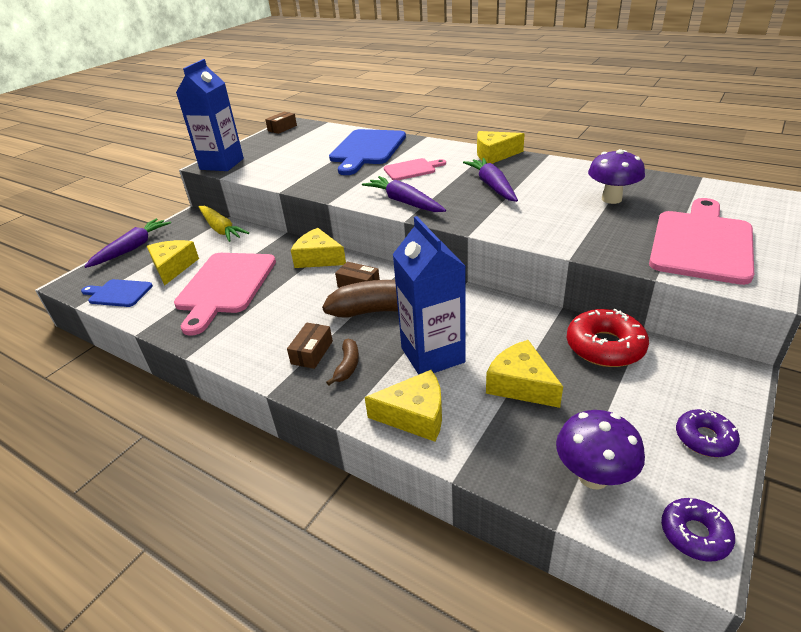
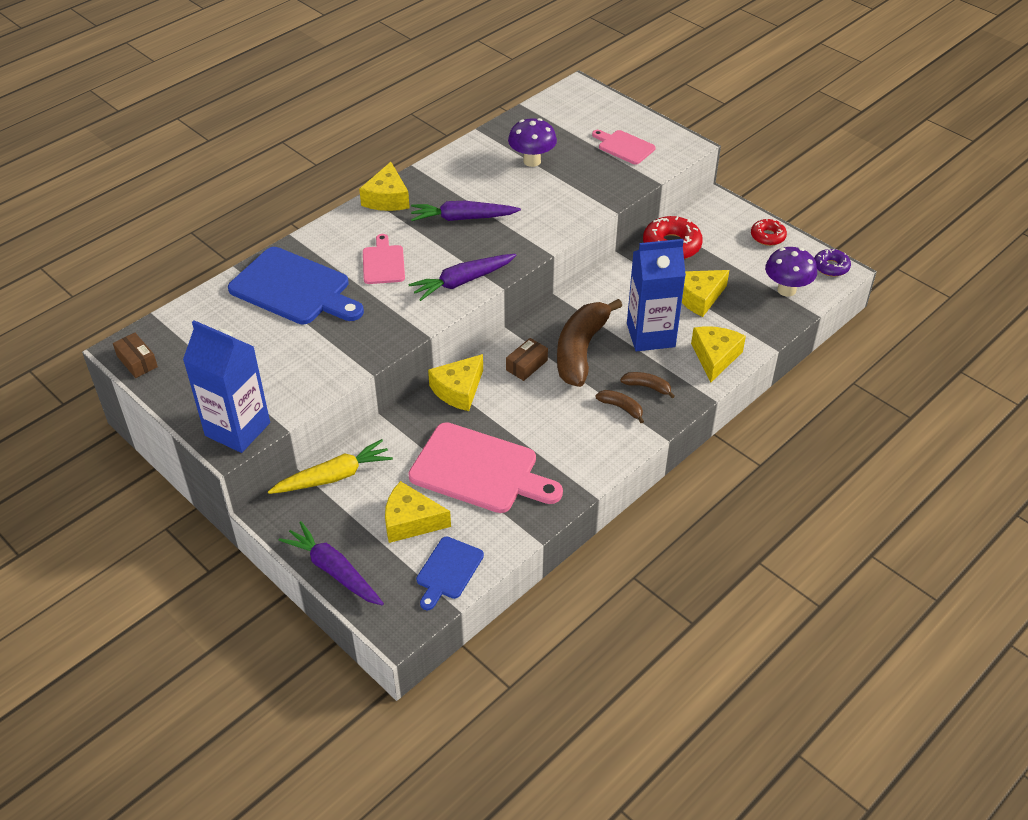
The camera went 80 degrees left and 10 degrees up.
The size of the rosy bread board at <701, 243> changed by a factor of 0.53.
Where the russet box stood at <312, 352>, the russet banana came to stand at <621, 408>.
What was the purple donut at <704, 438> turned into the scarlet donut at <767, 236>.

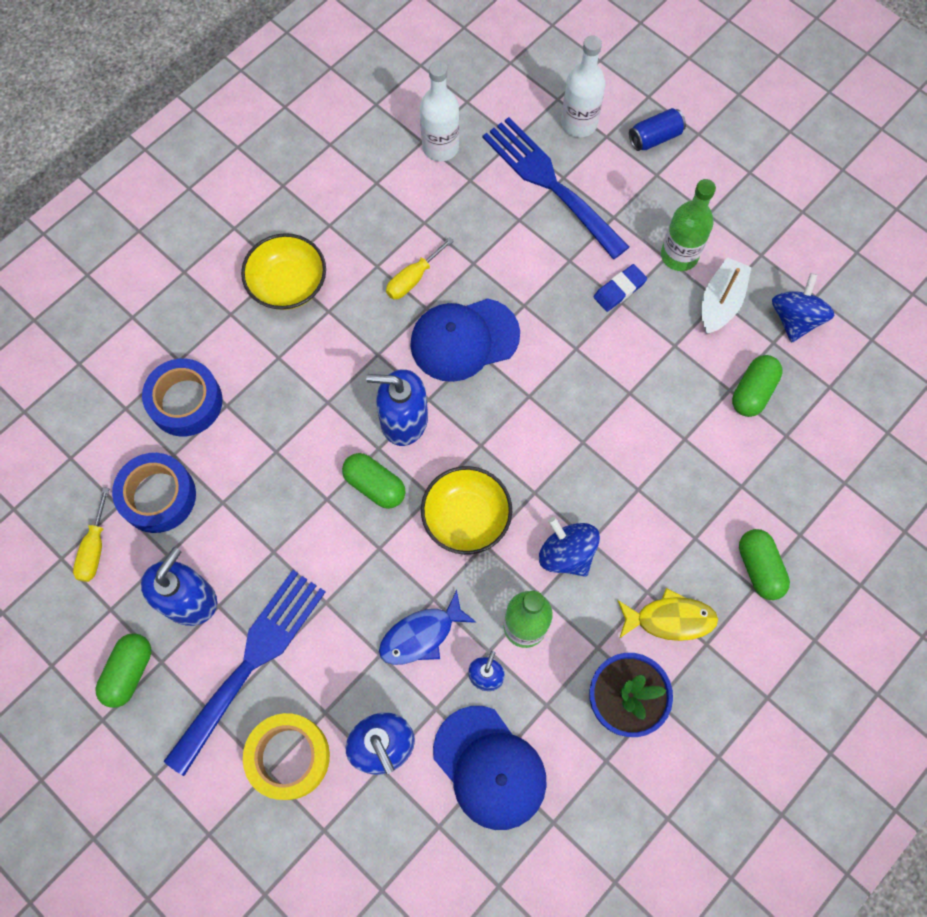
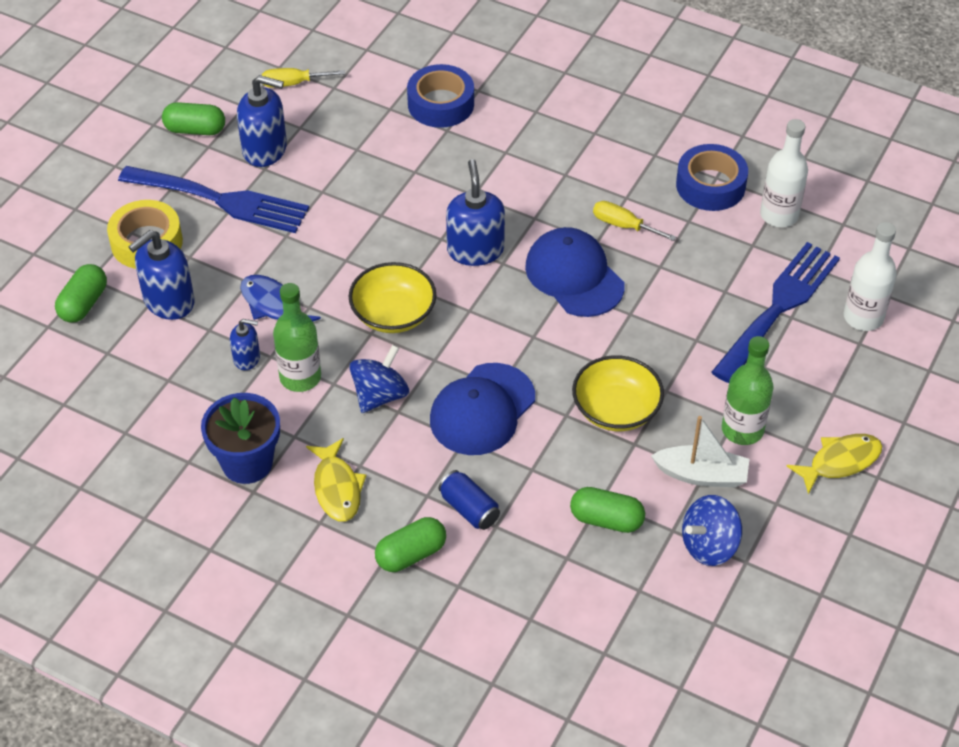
The camera went 75 degrees right and 20 degrees down.
The leaf-green capsule ended up elsewhere, having gone from <375, 485> to <83, 304>.
The cobalt cap ended up elsewhere, having gone from <489, 767> to <482, 410>.
The cobalt tin ended up elsewhere, having gone from <655, 138> to <469, 509>.
The bright yellow bowl ended up elsewhere, having gone from <288, 284> to <616, 410>.
The cobalt roll of tape ended up elsewhere, having gone from <158, 496> to <710, 185>.
The cobalt whirligig at <795, 319> ended up facing another way, 150 degrees clockwise from before.
The second view gained the bright yellow fish figure at <840, 462>.
The second view lost the cobalt pencil eraser at <619, 290>.

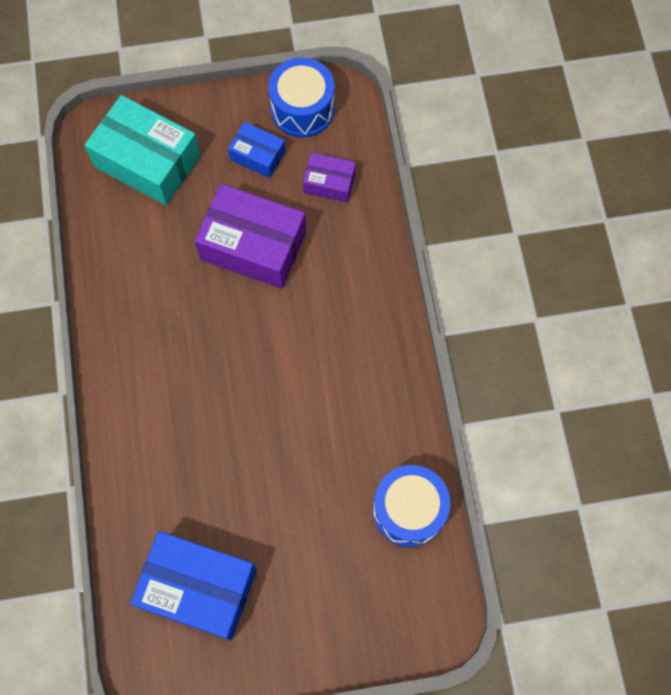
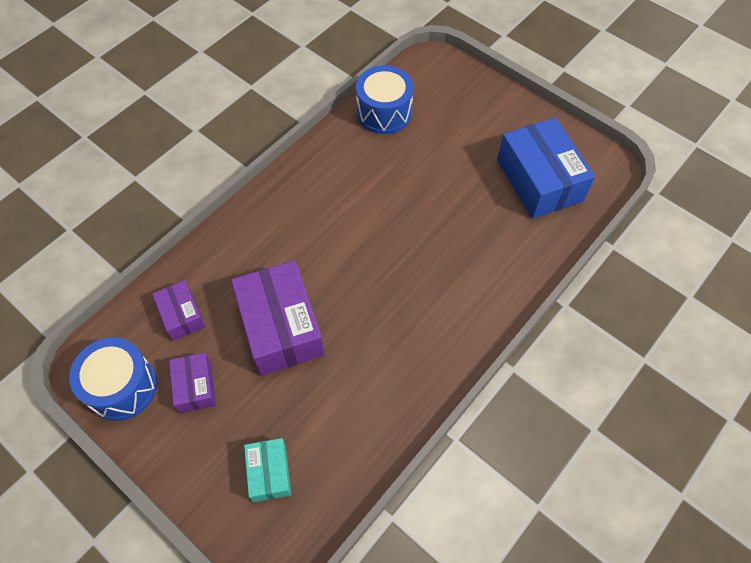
The camera went 130 degrees left and 10 degrees down.
What was the cobalt box at <258, 155> turned into the purple box at <195, 387>.
The size of the turquoise box at <147, 161> changed by a factor of 0.53.

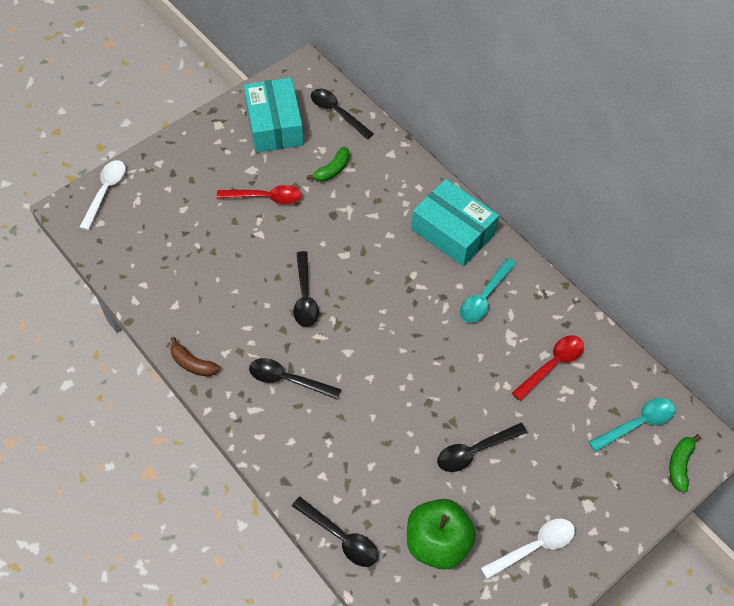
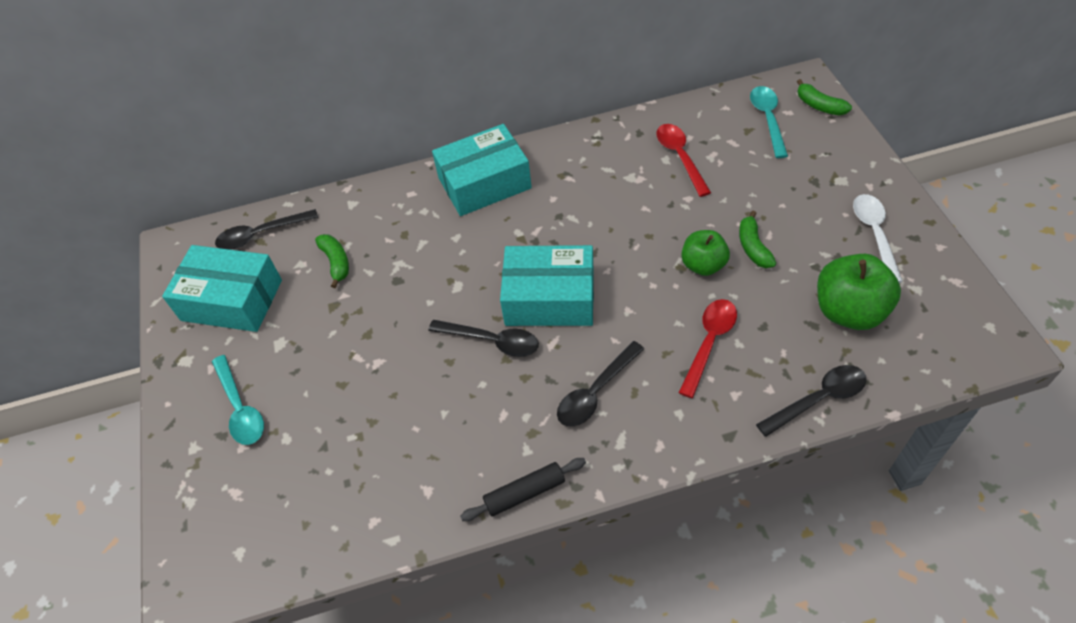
The camera went 60 degrees left and 5 degrees down.
The turquoise teaspoon ended up elsewhere, having gone from <484, 297> to <240, 408>.
Where the russet banana stood at <193, 363>, the black rolling pin came to stand at <524, 493>.
The second view gained the turquoise box at <549, 298>.
The scarlet teaspoon ended up elsewhere, having gone from <265, 197> to <709, 343>.
The second view gained the leaf-green apple at <703, 265>.
Where the black teaspoon stood at <475, 451>, the leaf-green banana came to stand at <753, 247>.
The second view lost the white teaspoon at <105, 192>.

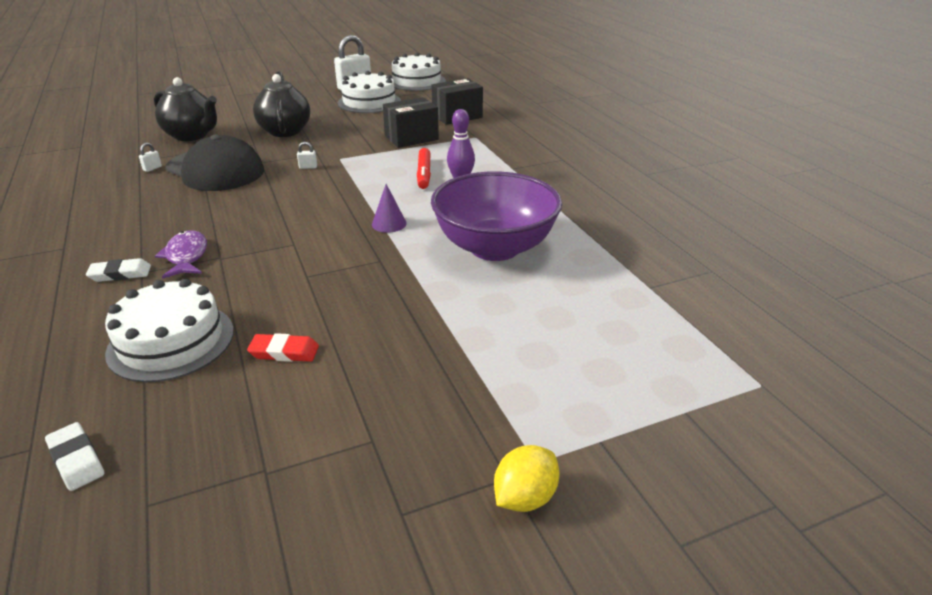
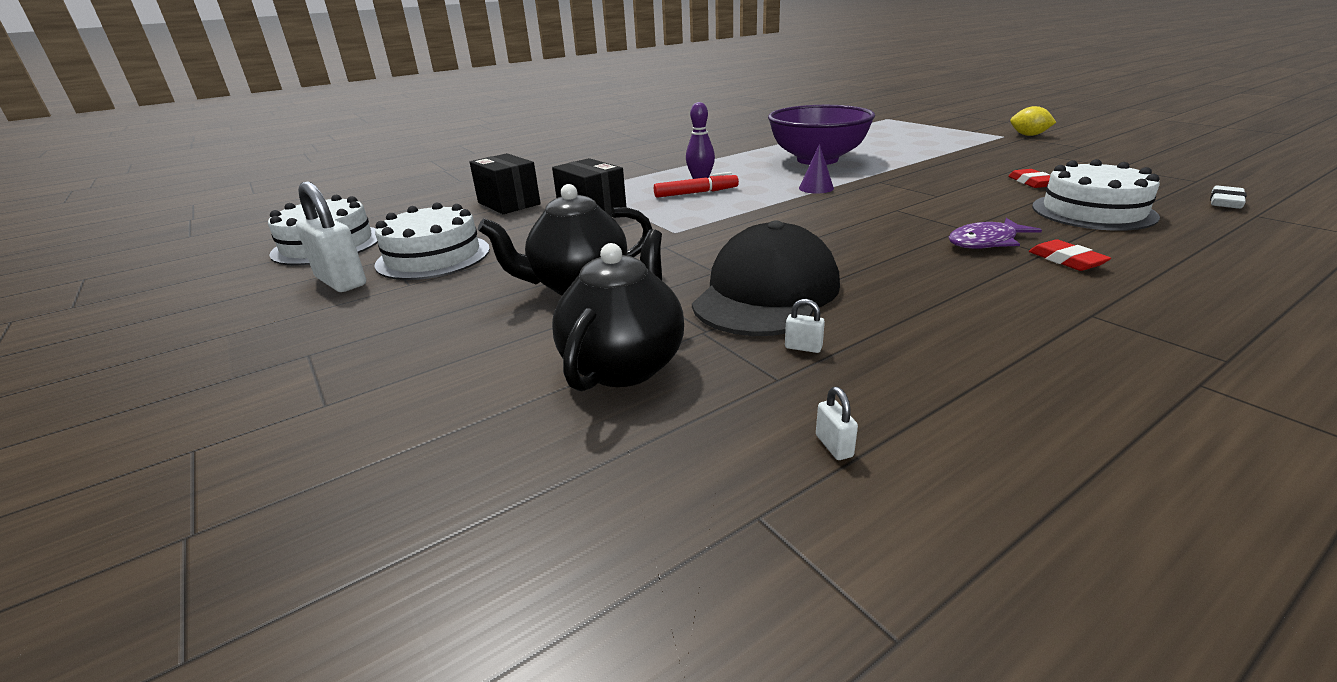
The camera went 100 degrees left and 5 degrees down.
The white lock ended up elsewhere, having gone from <308, 167> to <834, 446>.
What was the white pencil eraser at <120, 274> turned into the scarlet pencil eraser at <1066, 260>.

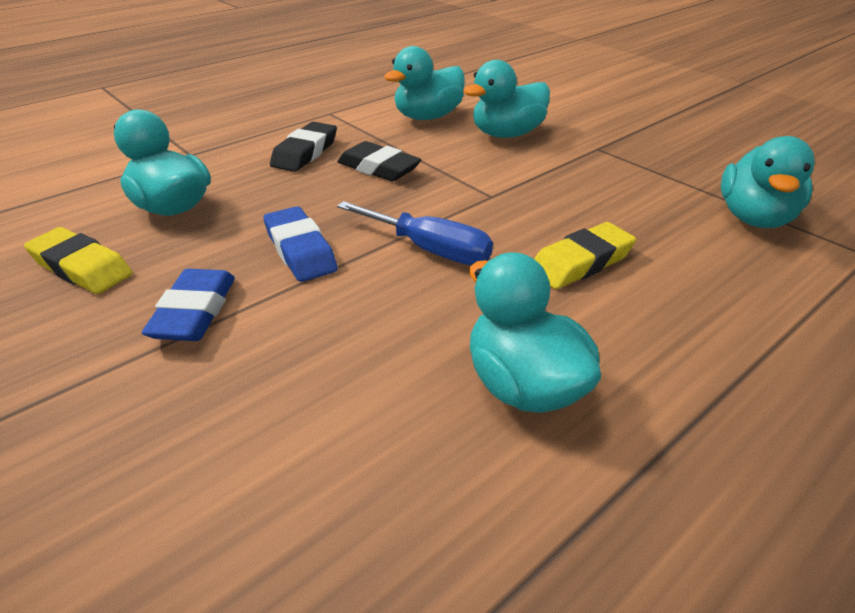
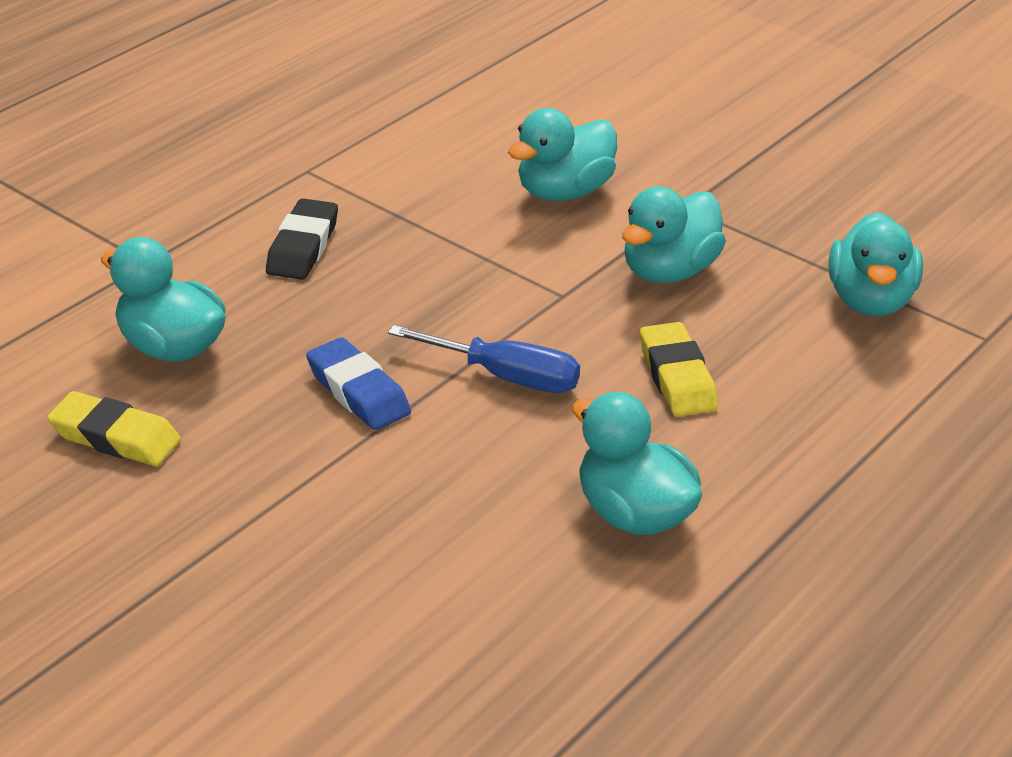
The camera went 10 degrees left and 0 degrees up.
The turquoise duck ended up elsewhere, having gone from <428, 117> to <669, 271>.
The bright yellow pencil eraser at <581, 262> ended up facing another way, 60 degrees counterclockwise from before.
The second view lost the cobalt pencil eraser at <194, 312>.
The second view lost the black pencil eraser at <378, 168>.

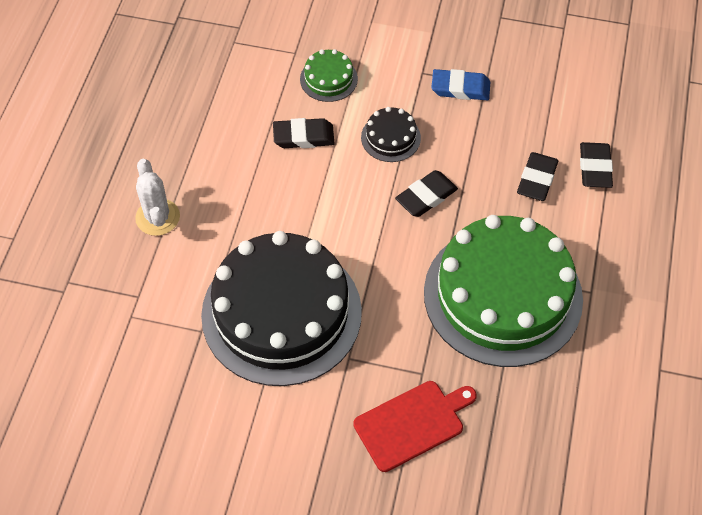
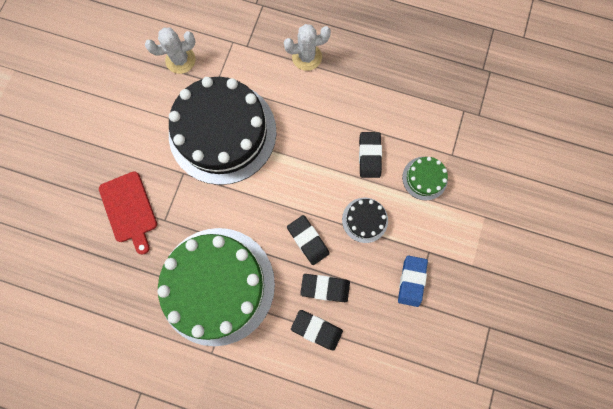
The camera went 95 degrees right and 20 degrees up.
The second view gained the white saguaro cactus at <180, 60>.
The black pencil eraser ended up elsewhere, having gone from <595, 168> to <325, 287>.

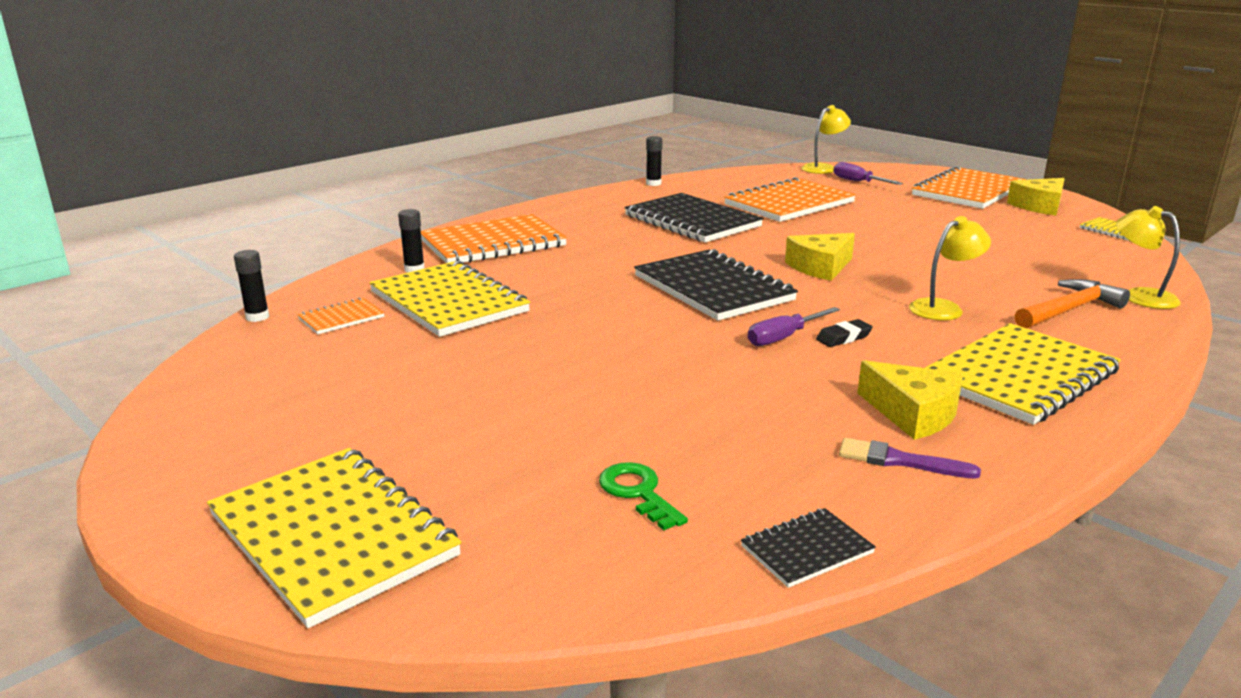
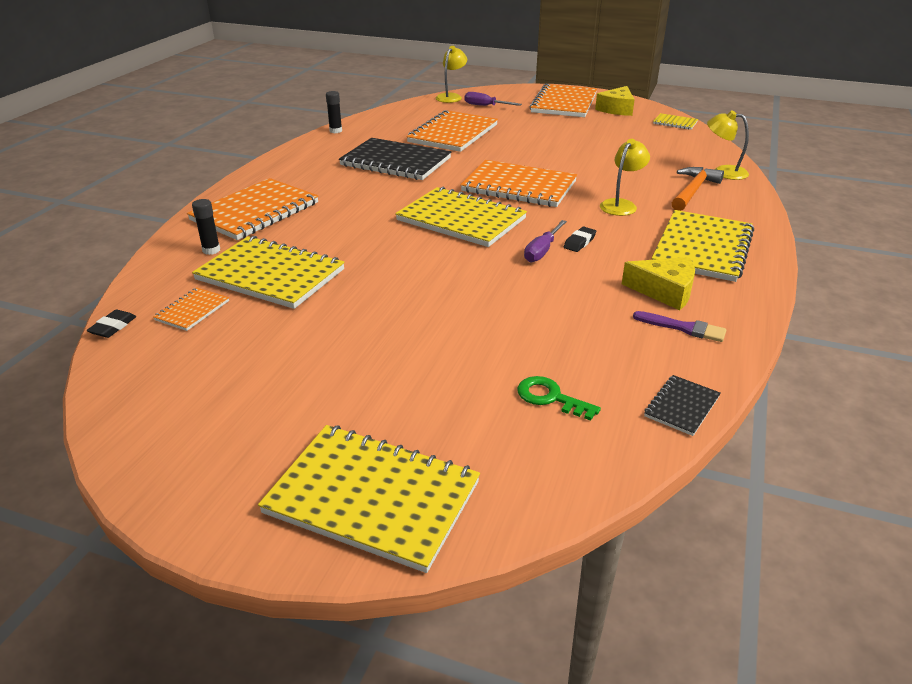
The camera went 25 degrees left and 10 degrees up.
Where the black glue stick stood at <257, 317>, the black pencil eraser came to stand at <113, 327>.
What was the black exercise book at <713, 288> turned into the bright yellow exercise book at <461, 219>.
Where the bright yellow cheese stood at <820, 267>, the orange exercise book came to stand at <519, 186>.
The purple paint brush at <899, 461> ended up facing another way, 150 degrees counterclockwise from before.

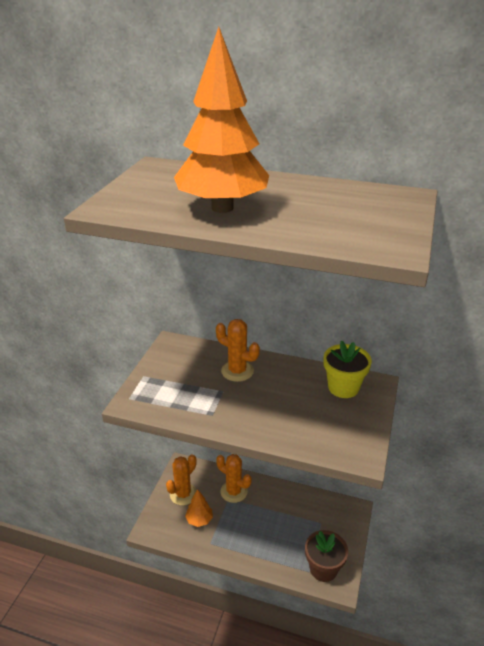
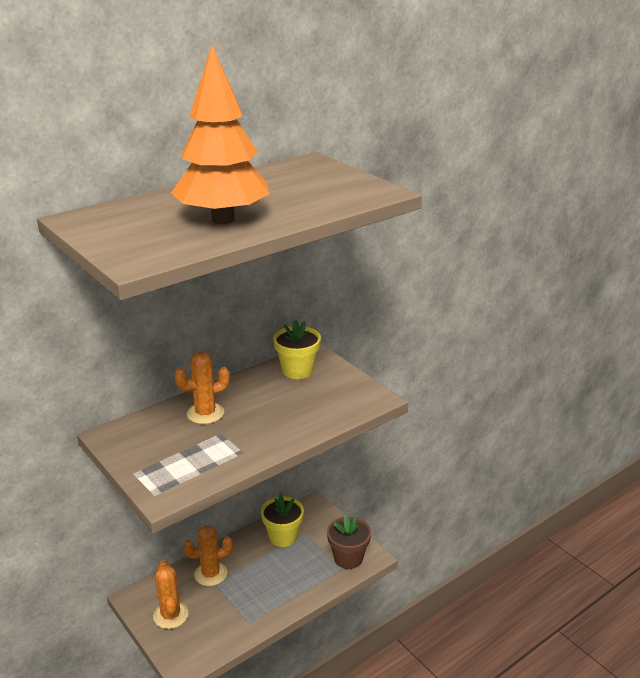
The camera went 55 degrees left and 5 degrees down.
The second view gained the bright yellow flower pot at <283, 537>.
The second view lost the orange tree at <199, 520>.

